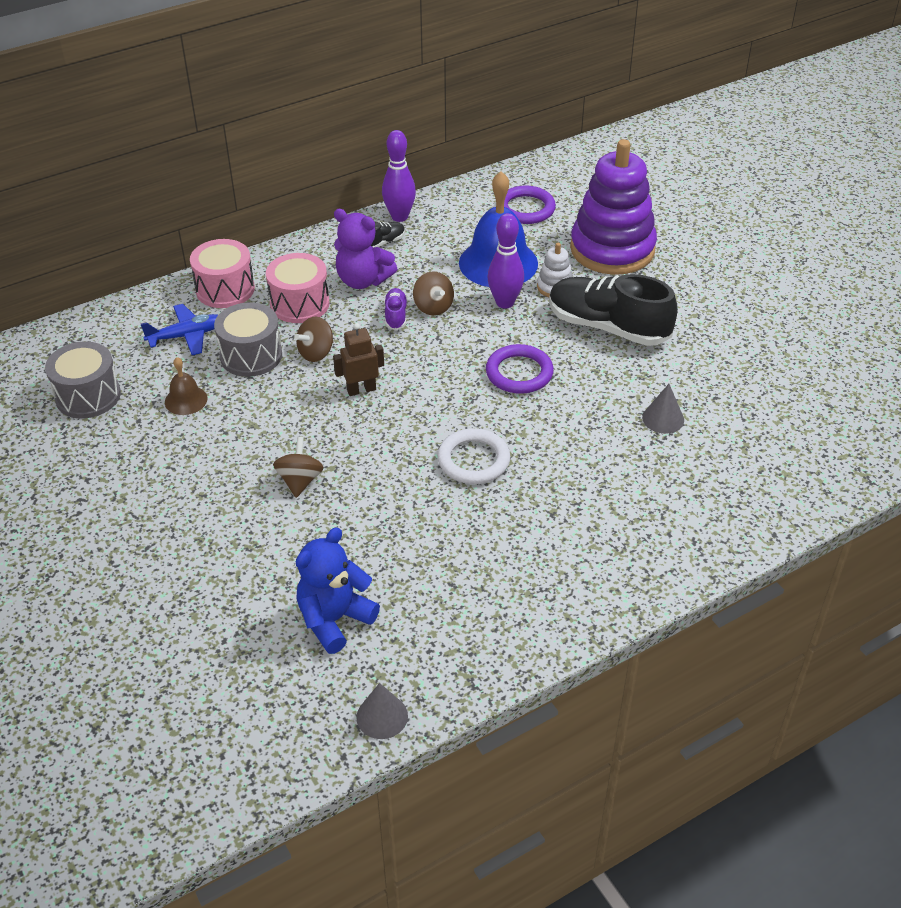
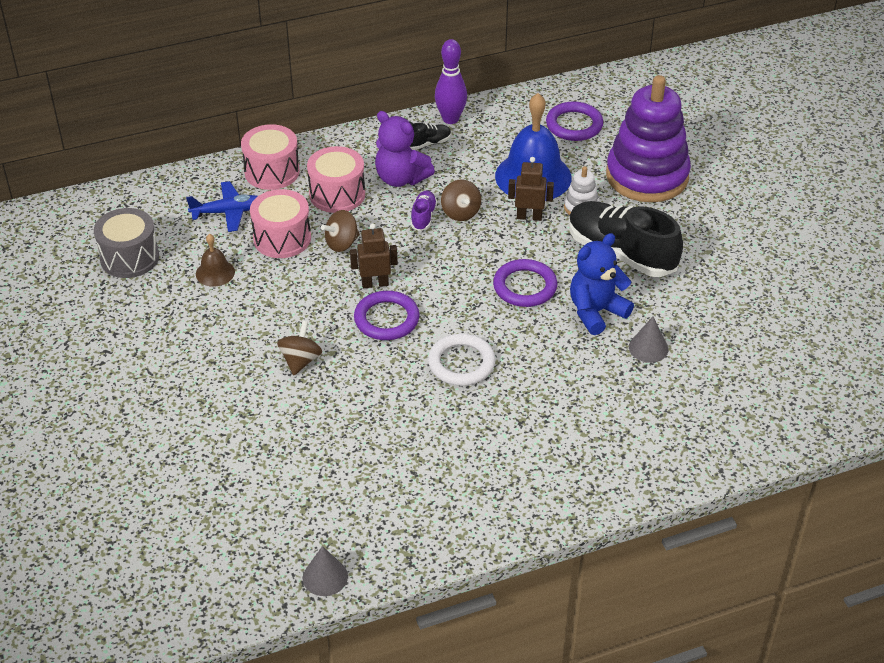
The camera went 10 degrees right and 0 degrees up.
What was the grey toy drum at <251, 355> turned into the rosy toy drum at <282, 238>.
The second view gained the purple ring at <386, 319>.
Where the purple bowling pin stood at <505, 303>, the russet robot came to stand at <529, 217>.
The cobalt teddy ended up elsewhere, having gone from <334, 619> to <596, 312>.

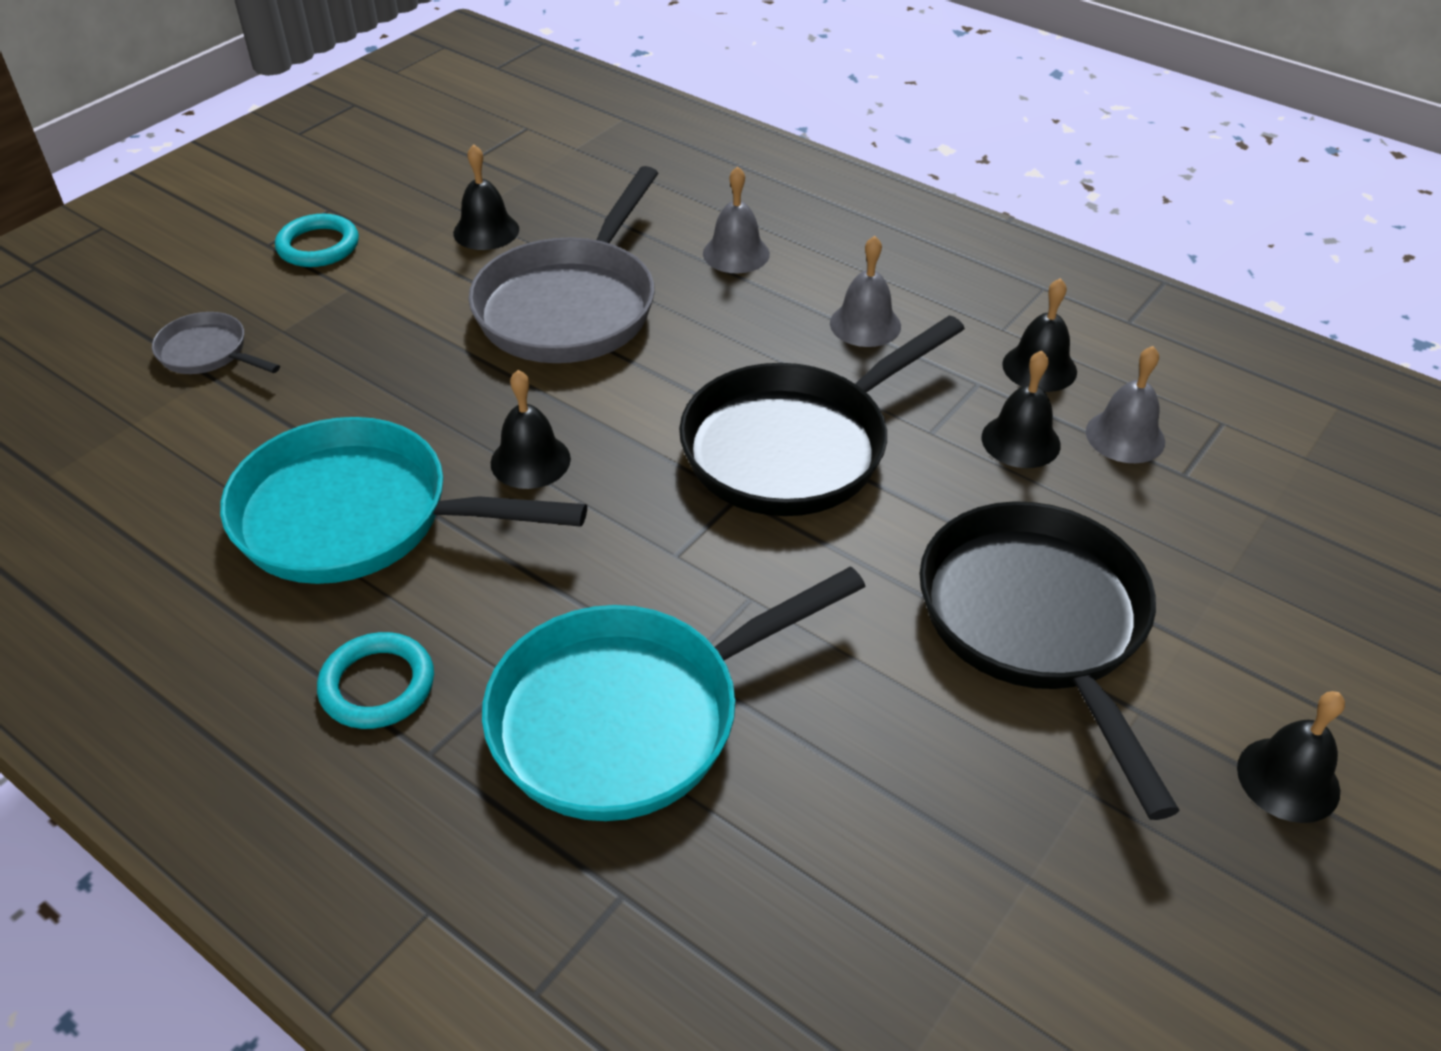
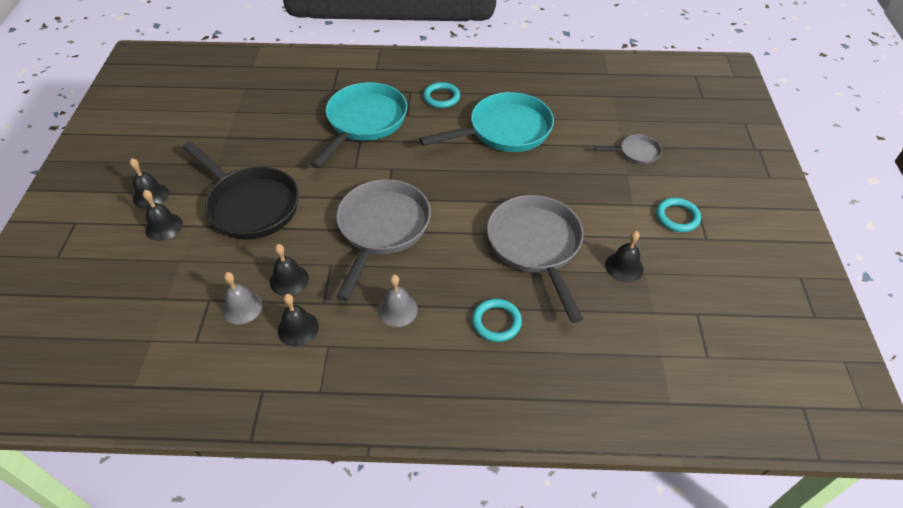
The camera went 145 degrees right and 5 degrees up.
The black bell ended up elsewhere, having gone from <530, 460> to <164, 227>.
What was the black skillet at <795, 446> turned into the grey skillet at <382, 229>.
Where the grey bell stood at <736, 253>, the turquoise ring came to stand at <496, 322>.

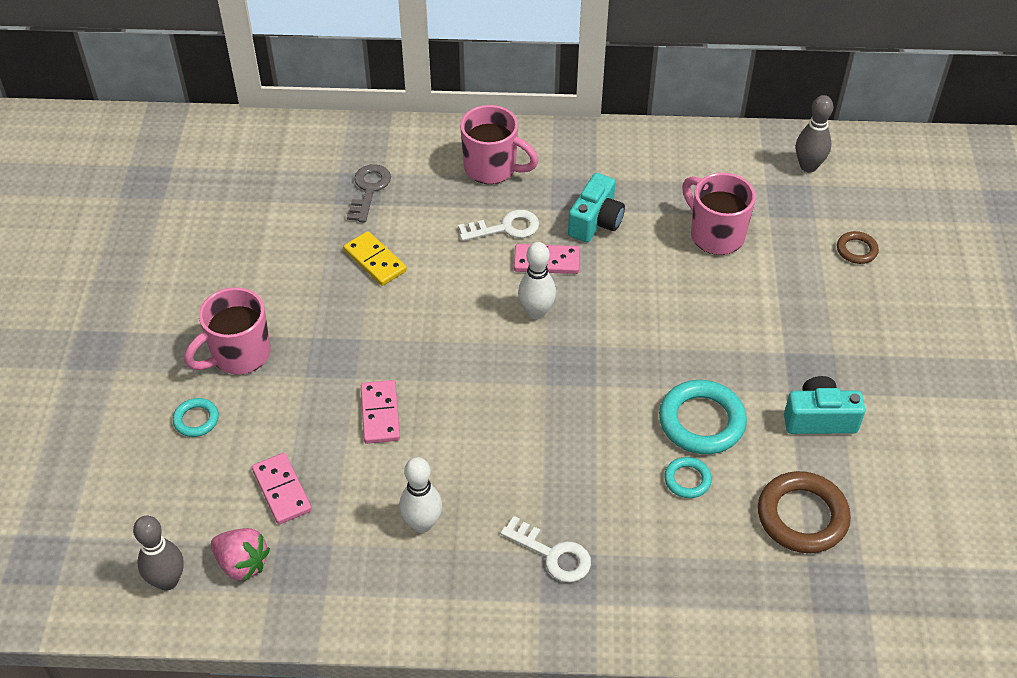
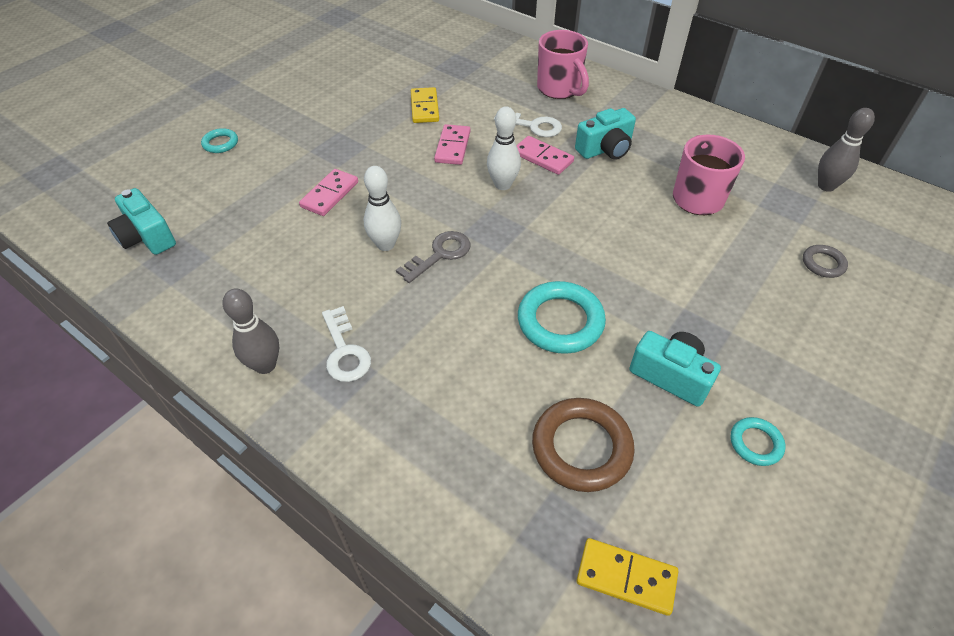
The camera went 35 degrees right and 0 degrees up.
Where the rosy berry stood at <242, 563>, the turquoise camera came to stand at <147, 237>.
The grey bowling pin ended up elsewhere, having gone from <167, 581> to <265, 365>.
The white bowling pin ended up elsewhere, having gone from <422, 524> to <385, 244>.
The grey key ended up elsewhere, having gone from <369, 190> to <439, 255>.
The rosy domino piece ended up elsewhere, having gone from <281, 490> to <452, 147>.
The second view gained the bright yellow domino piece at <626, 577>.
The turquoise ring ended up elsewhere, having gone from <687, 480> to <755, 443>.
What was the russet ring at <856, 250> turned into the grey ring at <823, 264>.
The second view lost the rosy tea mug at <239, 355>.

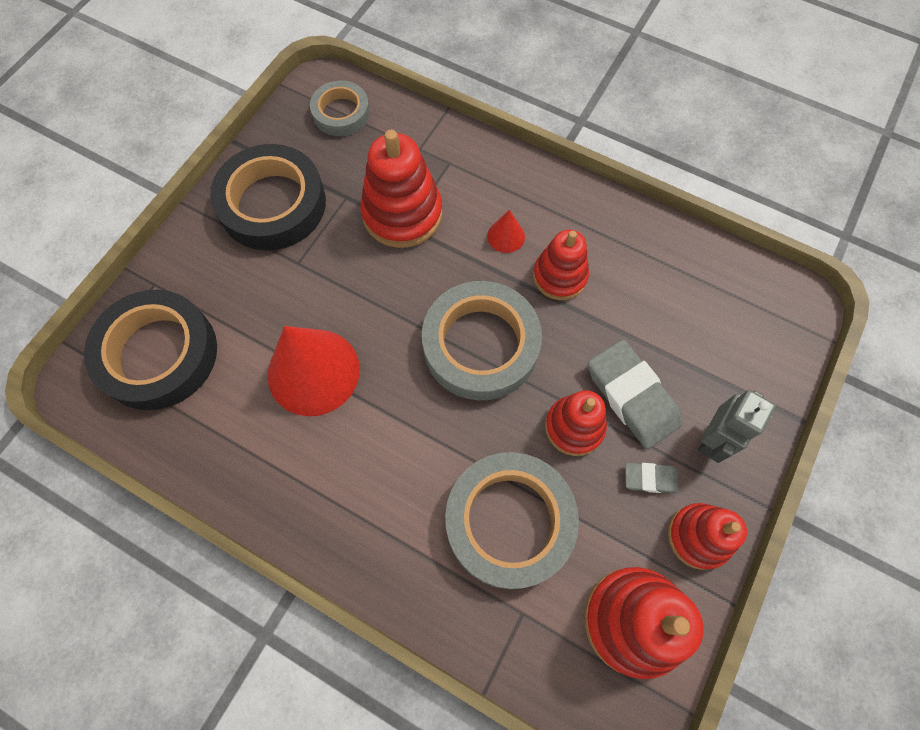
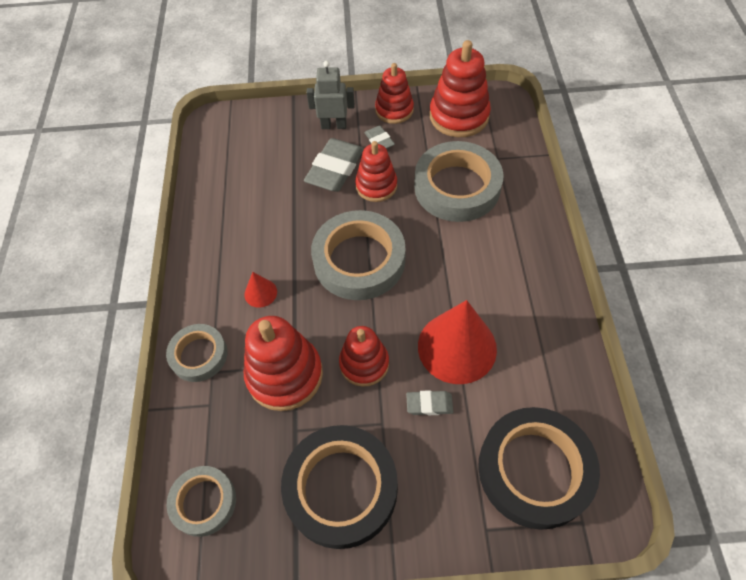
The camera went 120 degrees left and 10 degrees down.
The second view gained the grey roll of tape at <199, 355>.
The scarlet stacking rings ended up elsewhere, having gone from <559, 276> to <364, 363>.
The second view gained the grey pencil eraser at <429, 404>.

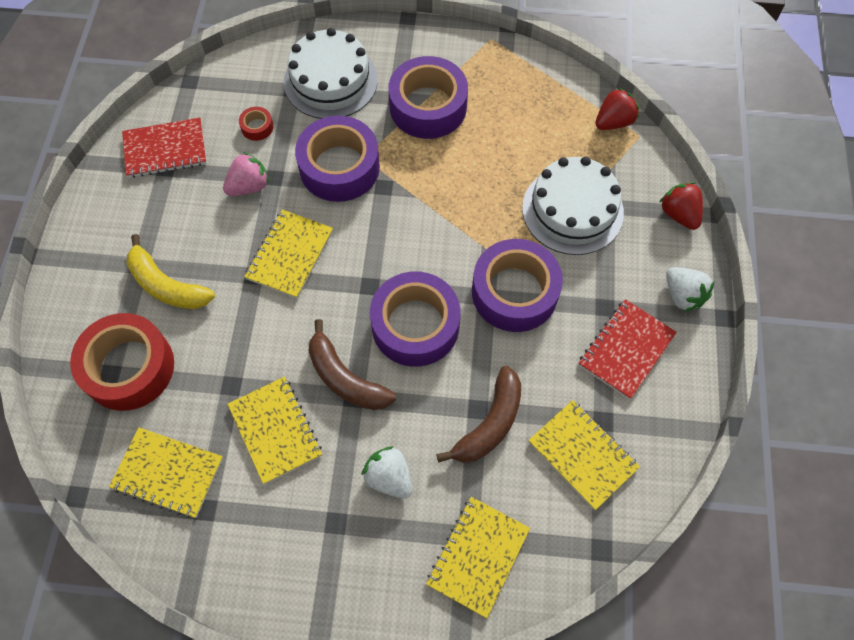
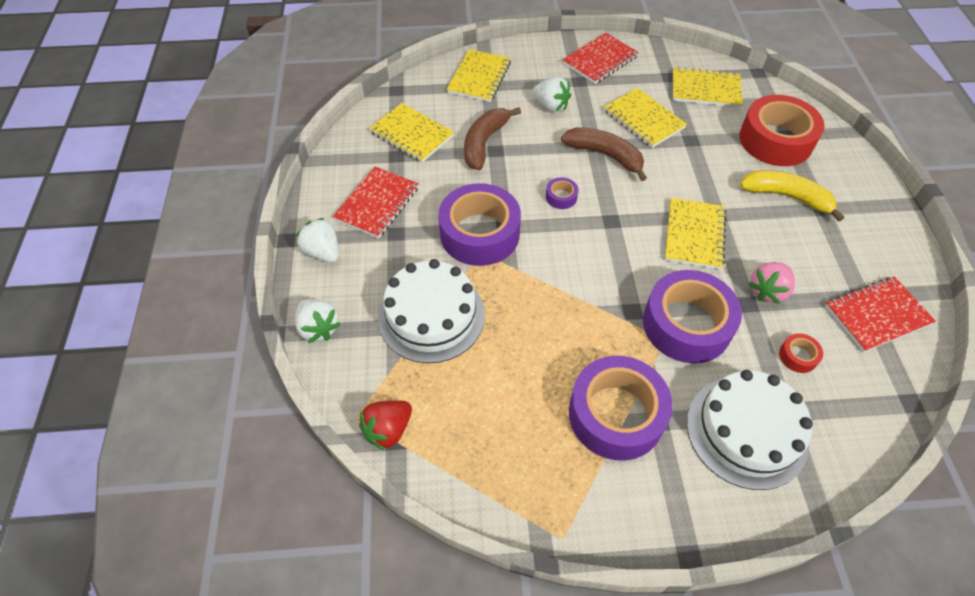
The camera went 170 degrees right and 10 degrees down.
What was the scarlet berry at <679, 214> turned into the white berry at <318, 328>.
The size of the purple roll of tape at <415, 325> changed by a factor of 0.41.
The second view gained the scarlet exercise book at <600, 60>.

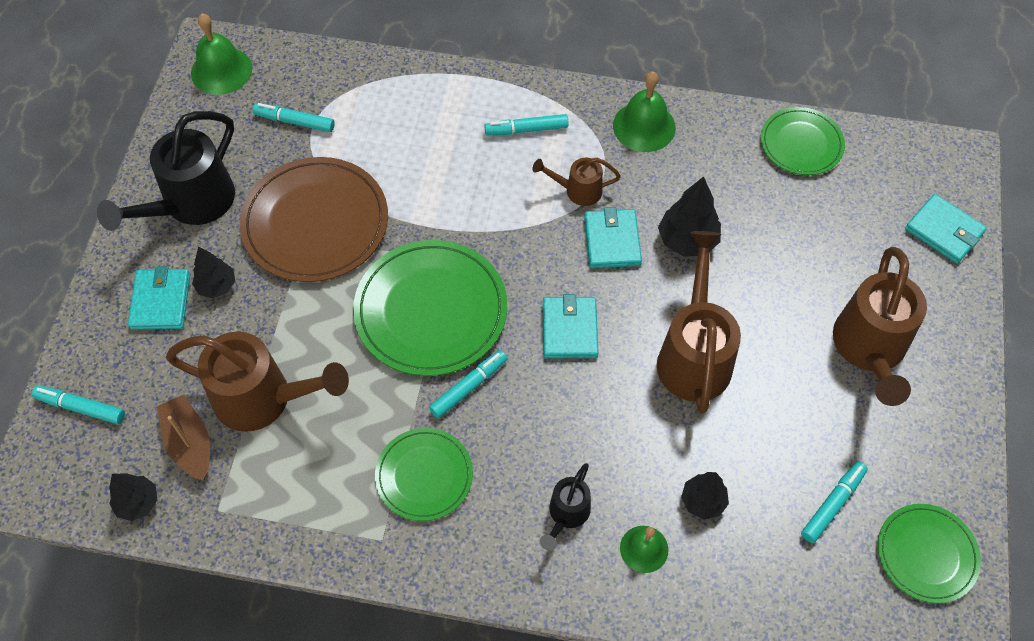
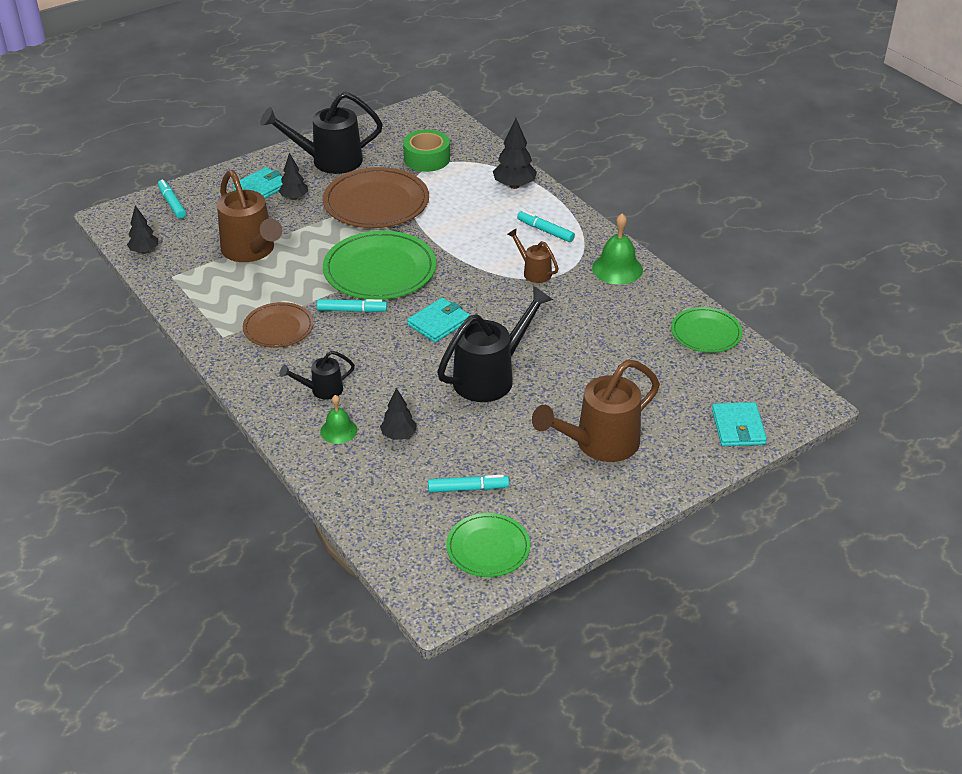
The camera went 45 degrees right and 20 degrees down.
What was the leaf-green flat dish at <424, 475> turned into the russet flat dish at <278, 328>.
Where the turquoise marker stood at <295, 122>, the leaf-green roll of tape came to stand at <426, 159>.
What was the russet watering pot at <694, 354> turned into the black watering pot at <490, 377>.
The black tree ended up elsewhere, having gone from <687, 241> to <514, 185>.
The second view lost the russet toy boat at <189, 443>.
The second view lost the leaf-green bell at <221, 70>.
The second view lost the turquoise card wallet at <612, 241>.

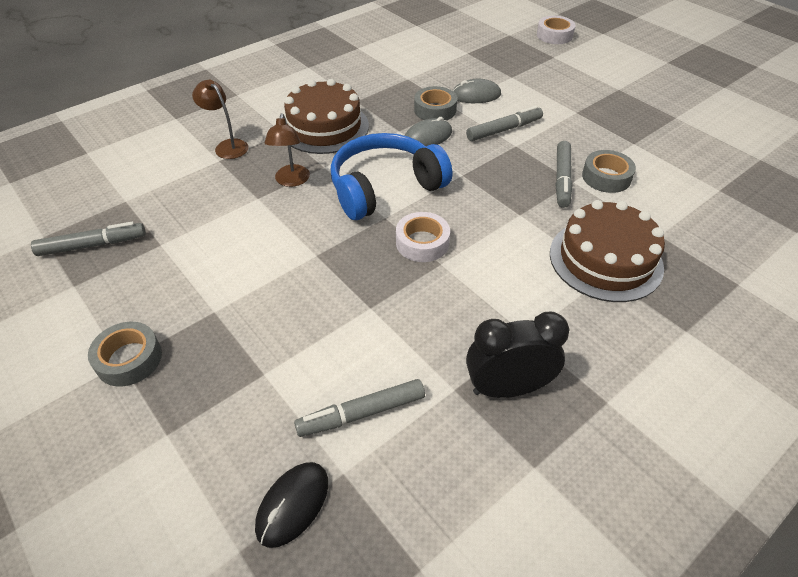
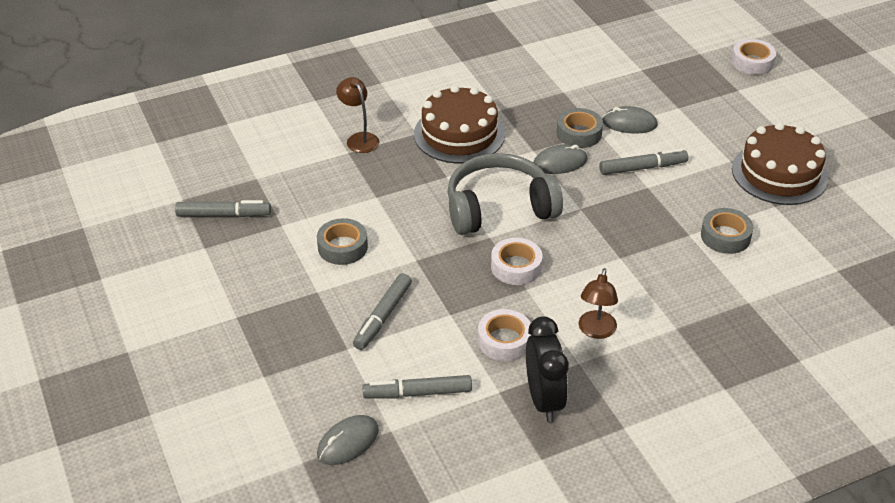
The camera went 15 degrees right and 5 degrees down.
The grey roll of tape ended up elsewhere, having gone from <129, 359> to <342, 247>.
What was the black PC mouse at <293, 504> turned into the grey PC mouse at <348, 442>.
The grey marker ended up elsewhere, having gone from <562, 179> to <383, 317>.
What was the cobalt headphones at <385, 188> turned into the grey headphones at <499, 208>.
The second view gained the white roll of tape at <504, 340>.
The black bedside clock at <507, 388> ended up facing another way, 75 degrees clockwise from before.
The russet lamp ended up elsewhere, having gone from <291, 181> to <596, 331>.
The russet layer cake ended up elsewhere, having gone from <605, 259> to <779, 173>.

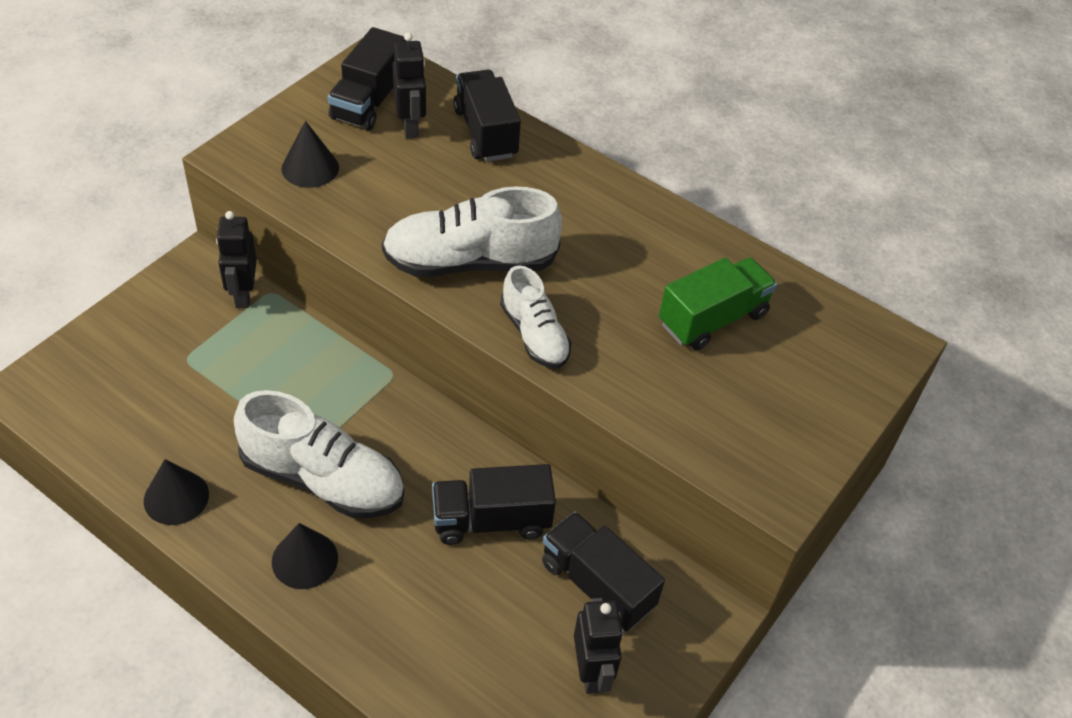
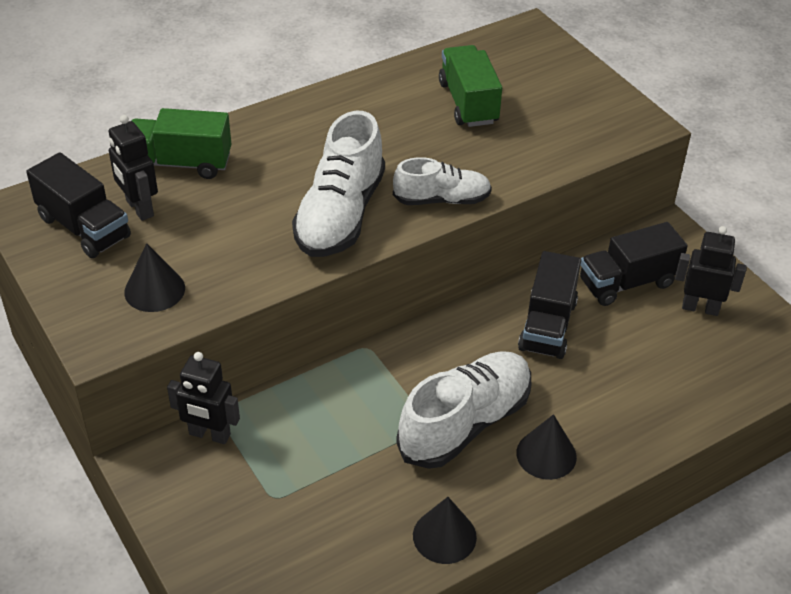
The camera went 65 degrees left and 5 degrees down.
The black robot at <410, 126> ended up facing another way, 135 degrees counterclockwise from before.
What was the black truck at <485, 133> turned into the leaf-green truck at <180, 163>.

